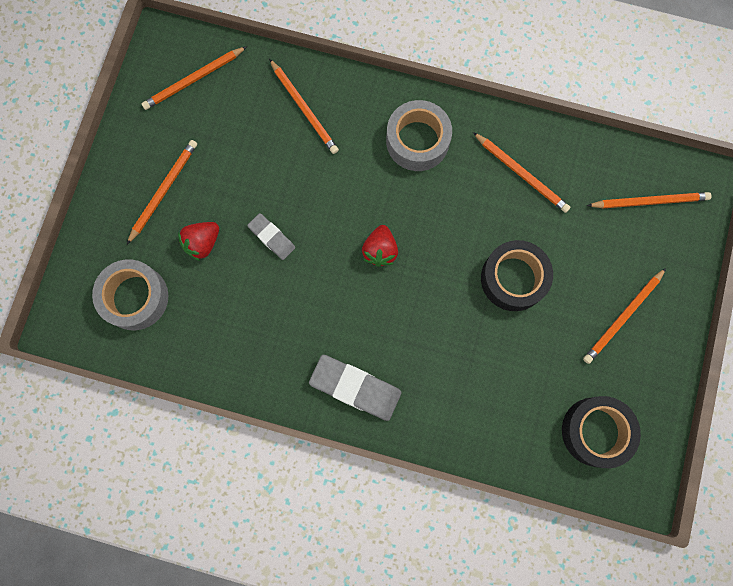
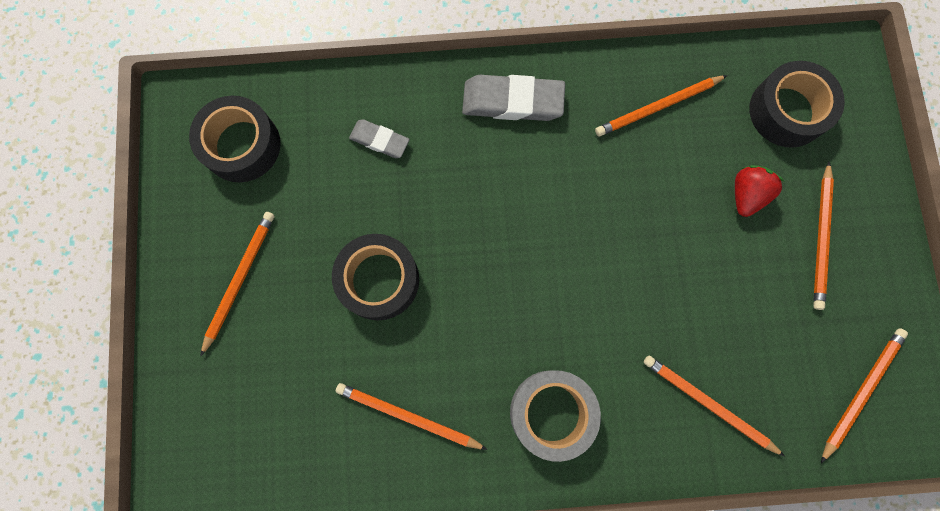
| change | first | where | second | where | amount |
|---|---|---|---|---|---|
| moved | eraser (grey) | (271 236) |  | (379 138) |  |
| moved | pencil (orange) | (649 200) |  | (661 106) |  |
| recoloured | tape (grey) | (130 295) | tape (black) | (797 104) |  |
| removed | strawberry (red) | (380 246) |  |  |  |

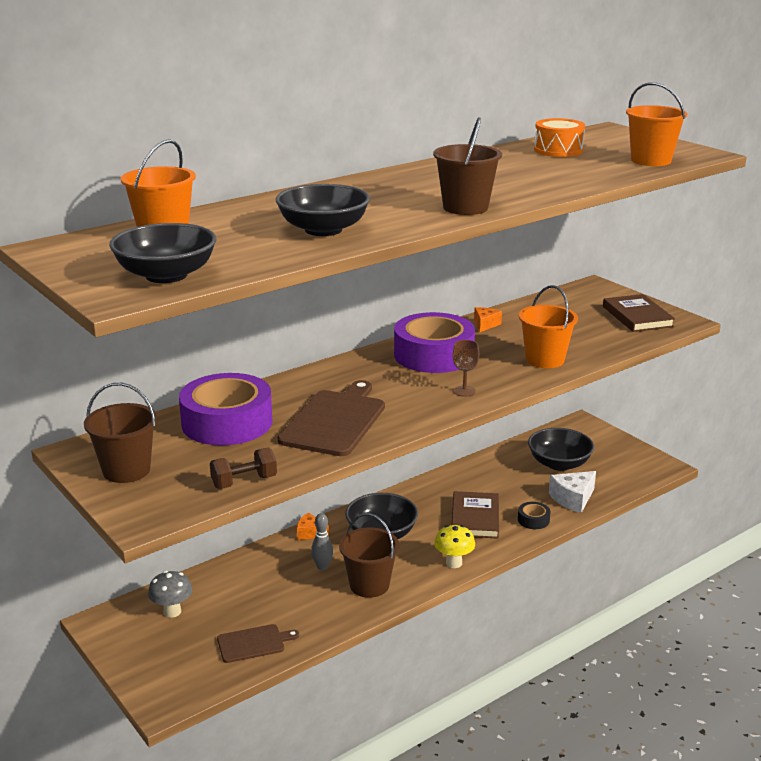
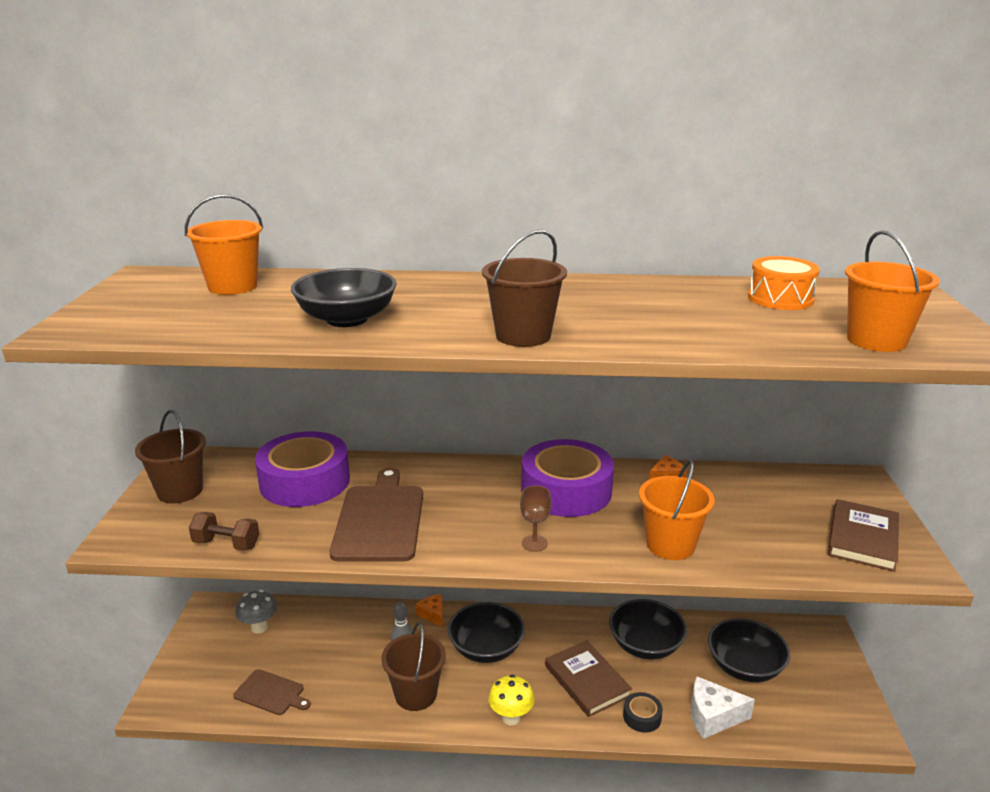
| change | first | where | second | where | amount |
|---|---|---|---|---|---|
| turned | cutting board (brown) | (331 418) |  | (376 514) | 60 degrees counterclockwise |
| turned | book (brown) | (475 515) |  | (588 678) | 75 degrees counterclockwise |
| moved | bowl (black) | (162 253) |  | (648 629) |  |

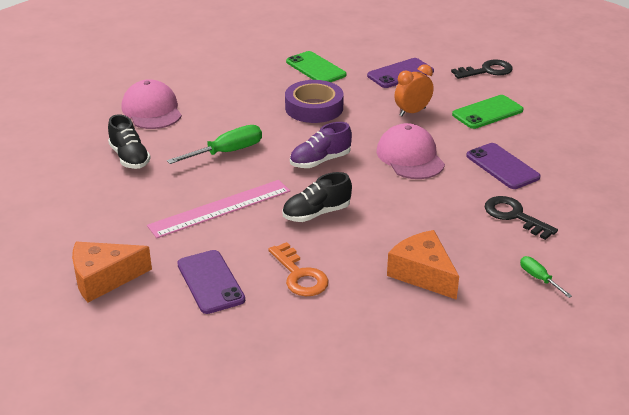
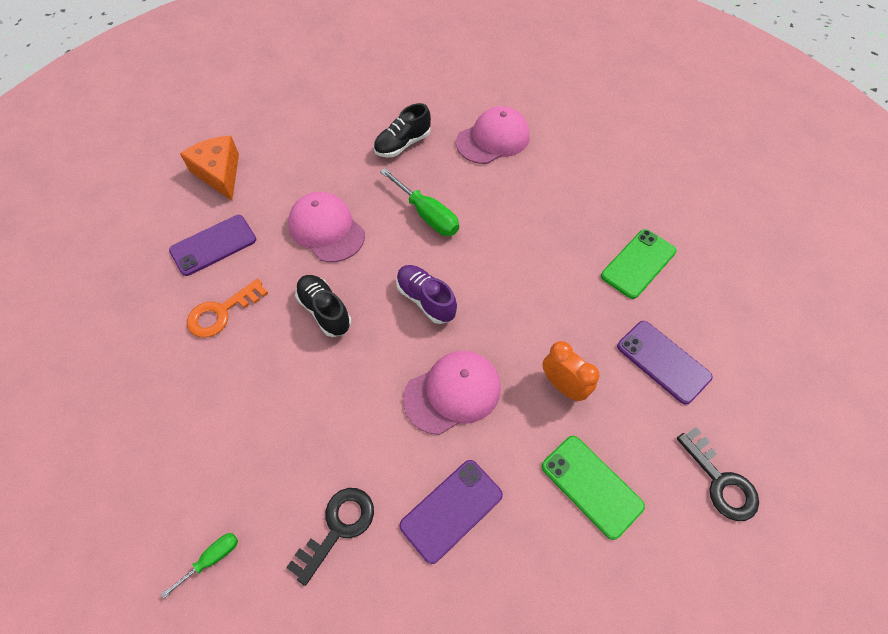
| change | first | where | second | where | amount |
|---|---|---|---|---|---|
| replaced | ruler (pink) | (218 209) | cap (pink) | (326 227) |  |
| removed | tape (purple) | (314 101) |  |  |  |
| removed | cheese (orange) | (423 265) |  |  |  |

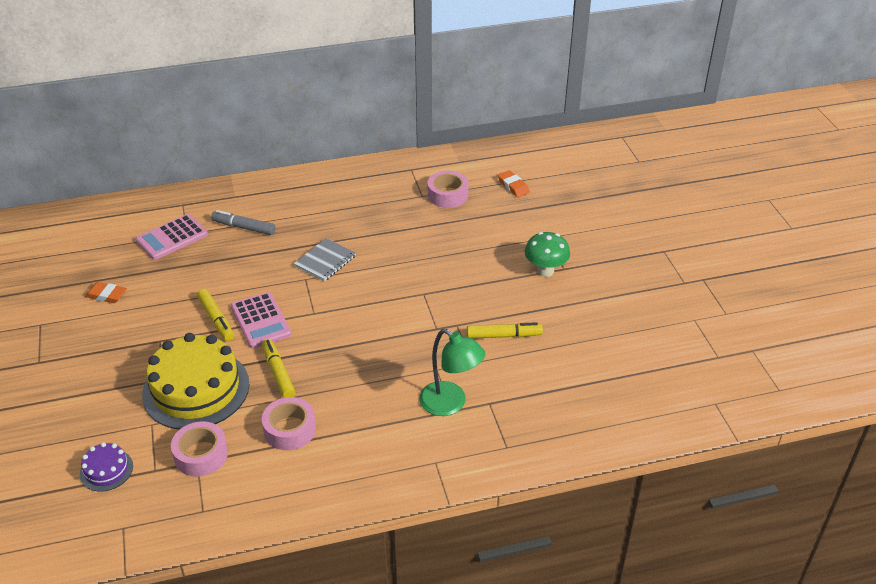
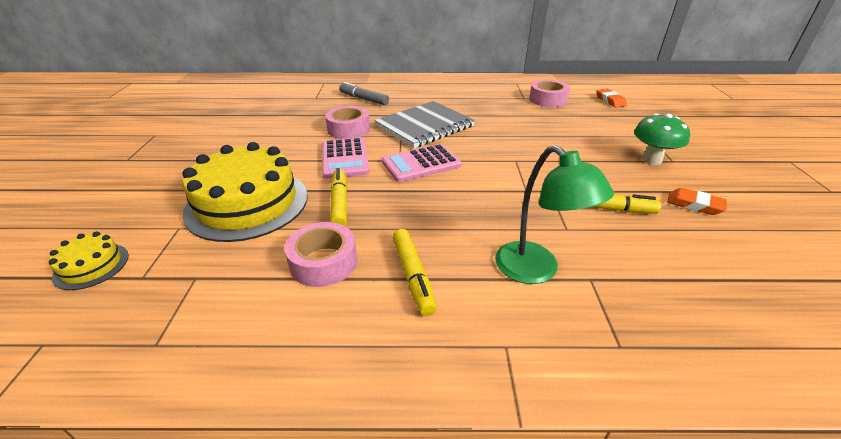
| change | first | where | second | where | amount |
|---|---|---|---|---|---|
| recoloured | cake (purple) | (106 467) | cake (yellow) | (89 260) |  |
| moved | tape (pink) | (199 449) |  | (347 122) |  |
| resized | notebook (grey) | (325 260) |  | (424 124) | x1.66 |
| moved | calculator (pink) | (172 237) |  | (422 163) |  |
| moved | marker (yellow) | (215 315) |  | (414 272) |  |
| moved | eraser (orange) | (106 292) |  | (697 201) |  |

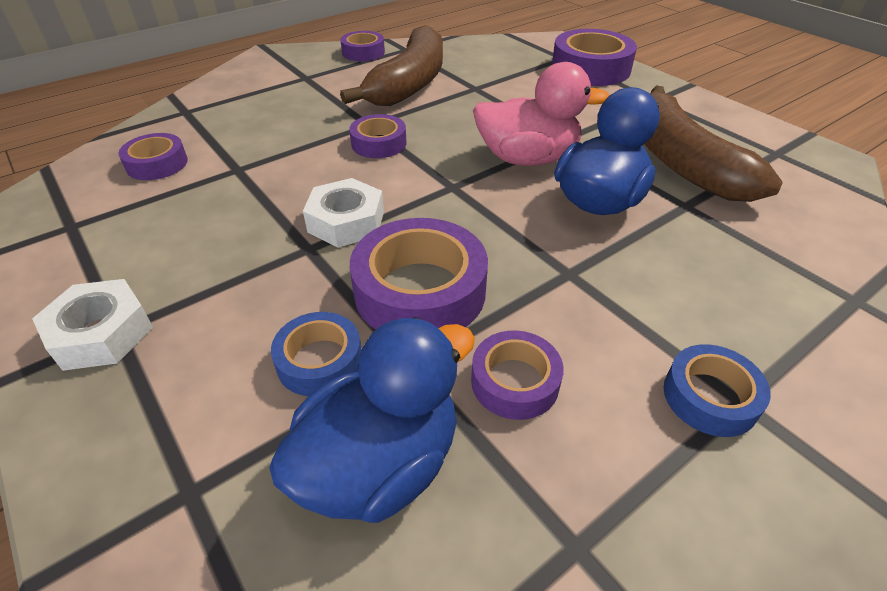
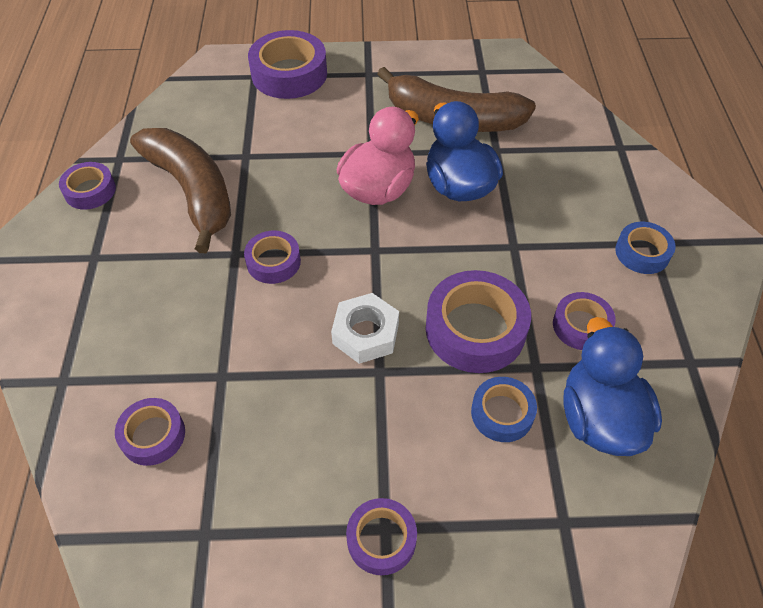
| change | first | where | second | where | amount |
|---|---|---|---|---|---|
| replaced | nut (white) | (92 325) | tape (purple) | (381 536) |  |

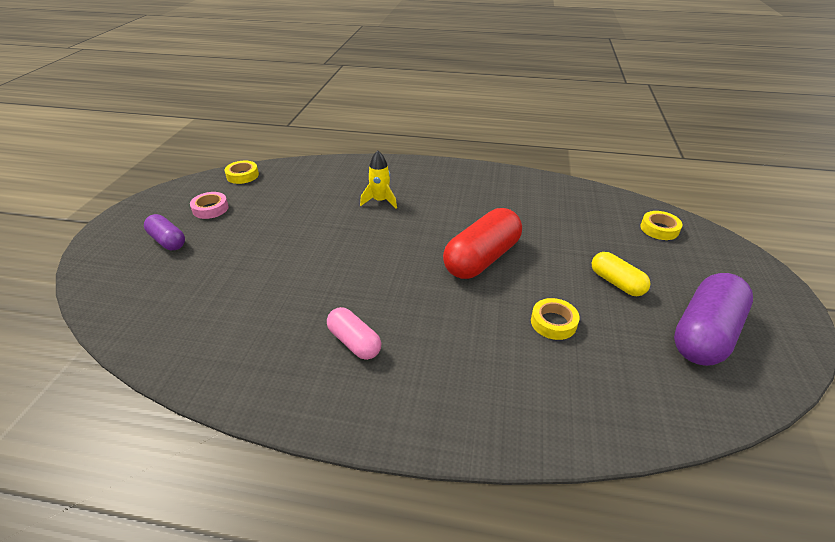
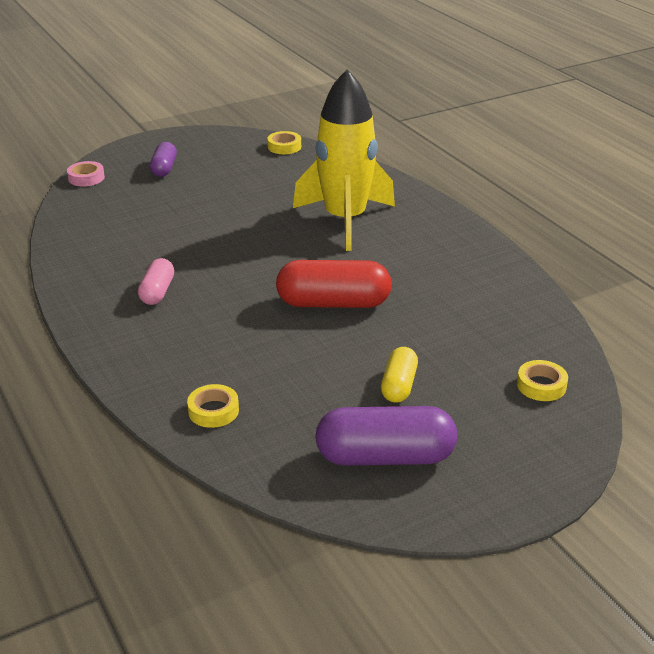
| change | first | where | second | where | amount |
|---|---|---|---|---|---|
| moved | tape (pink) | (209 205) |  | (86 173) |  |
| moved | tape (yellow) | (555 319) |  | (213 406) |  |
| resized | rocket (yellow) | (378 179) |  | (344 160) | x2.46 |

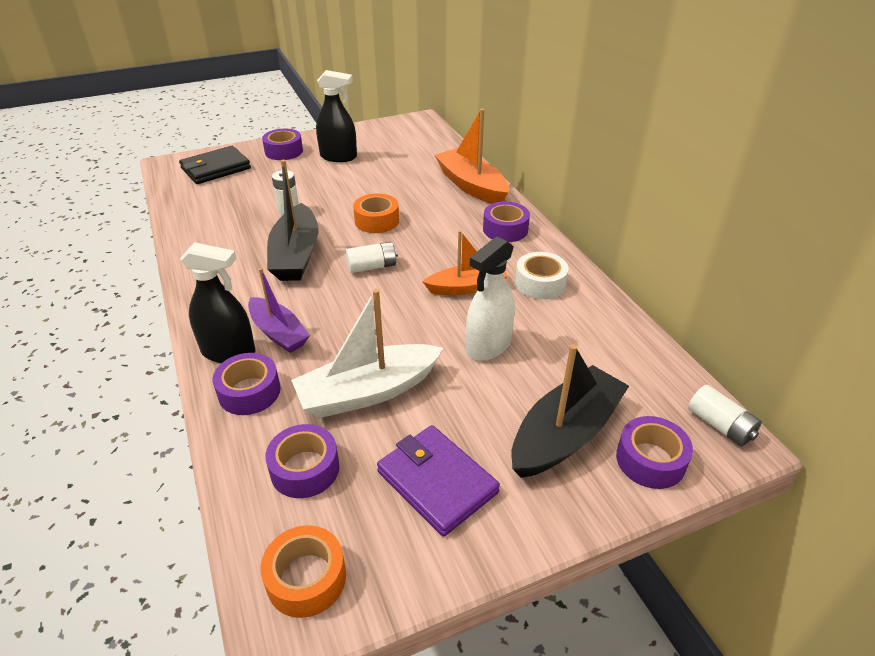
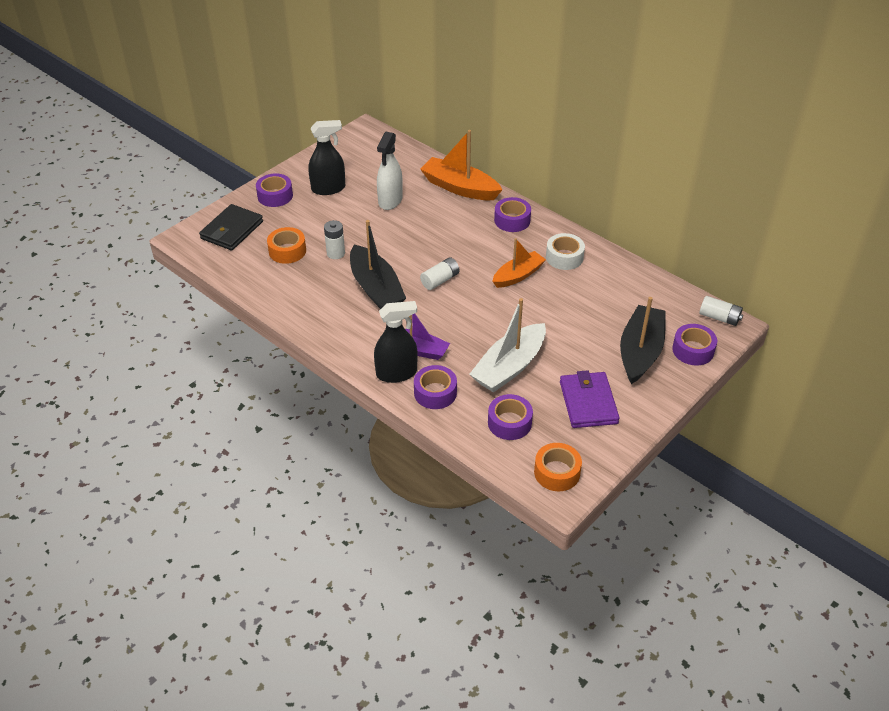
| change | first | where | second | where | amount |
|---|---|---|---|---|---|
| moved | tape (orange) | (376 213) |  | (286 245) |  |
| moved | spray bottle (white) | (490 299) |  | (390 171) |  |
| turned | wallet (purple) | (438 481) |  | (590 399) | 60 degrees clockwise |

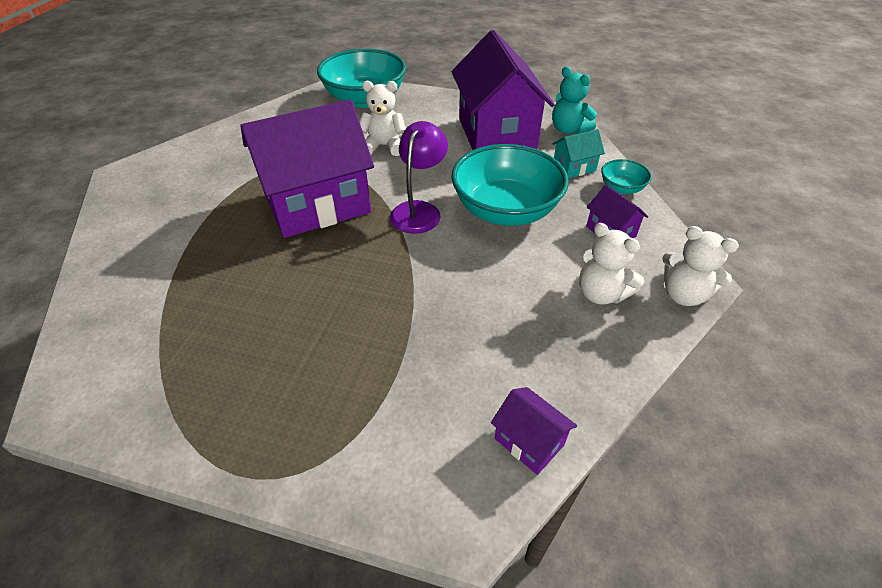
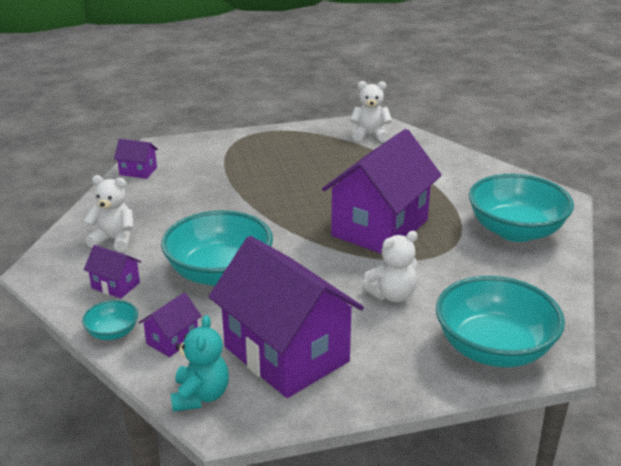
| change | first | where | second | where | amount |
|---|---|---|---|---|---|
| recoloured | house (turquoise) | (579 153) | house (purple) | (170 324) |  |
| turned | teddy bear (turquoise) | (574 100) |  | (200 363) | 75 degrees clockwise |
| moved | teddy bear (white) | (700 266) |  | (371 111) |  |
| added |  |  | bowl (turquoise) | (521 208) |  |
| removed | lamp (purple) | (419 177) |  |  |  |

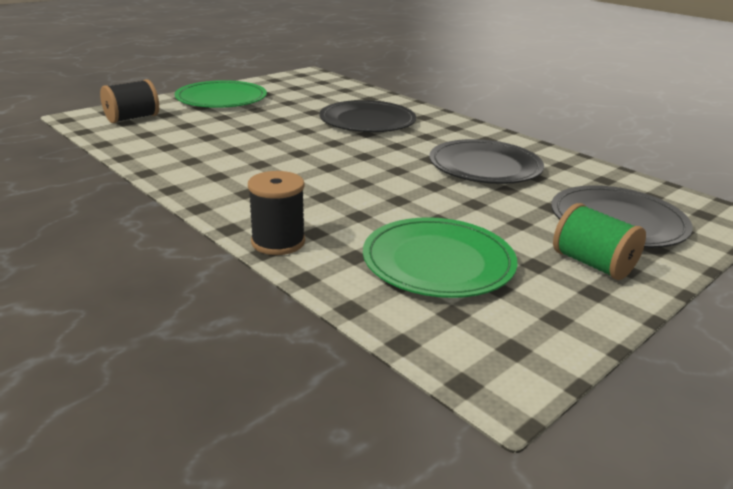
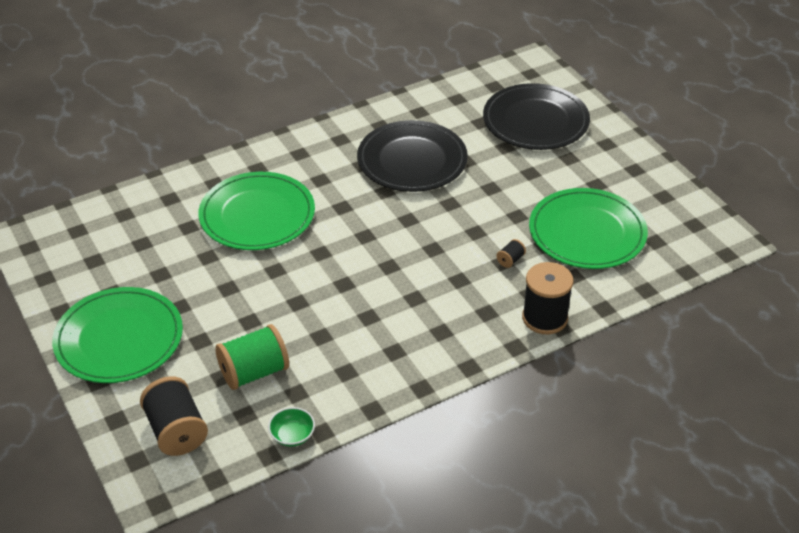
| change | first | where | second | where | amount |
|---|---|---|---|---|---|
| recoloured | plate (black) | (368 116) | plate (green) | (256 211) |  |
| moved | spool (green) | (599 241) |  | (252 357) |  |
| added |  |  | bowl (green) | (291 427) |  |
| added |  |  | spool (black) | (511 253) |  |

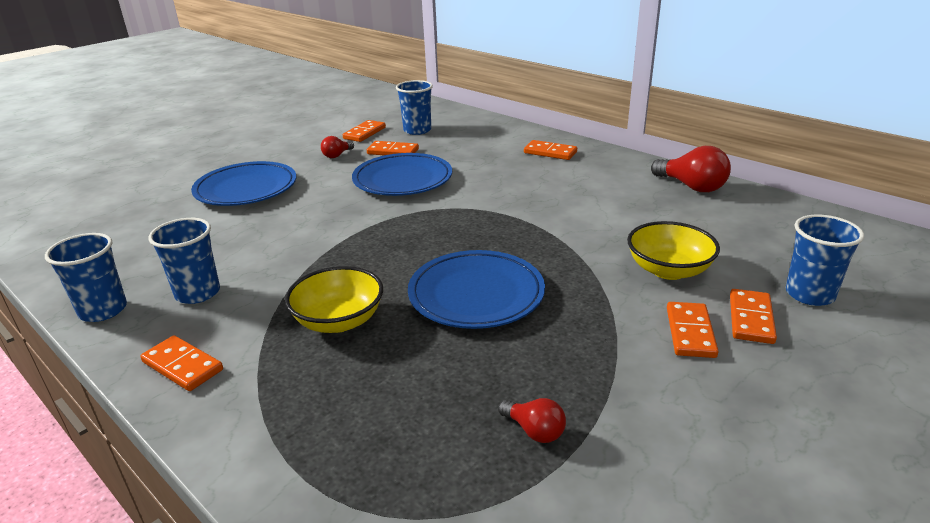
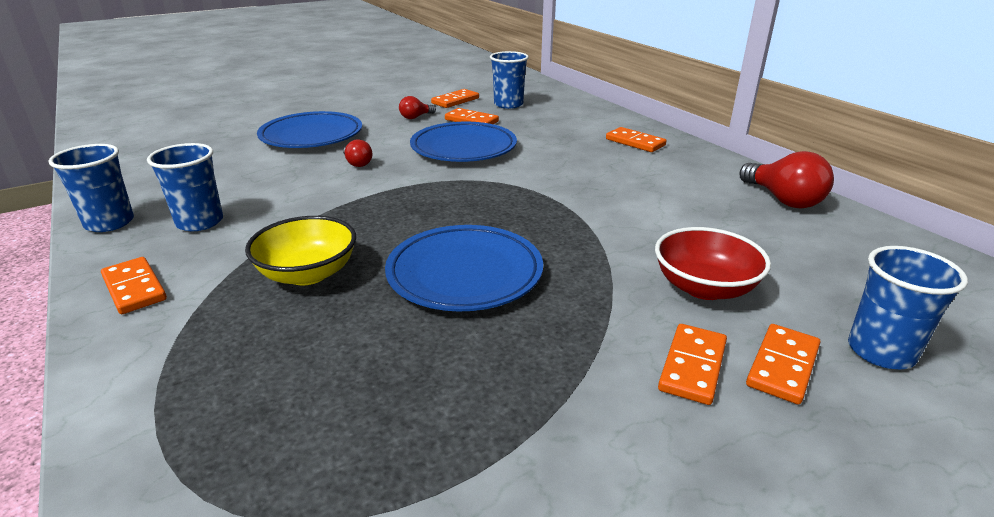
| change | first | where | second | where | amount |
|---|---|---|---|---|---|
| moved | light bulb (red) | (532 420) |  | (357 153) |  |
| recoloured | bowl (yellow) | (673 250) | bowl (red) | (713 263) |  |

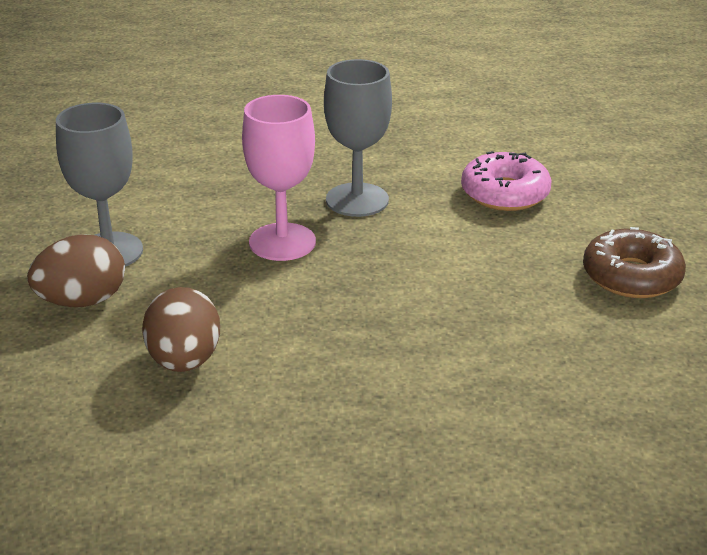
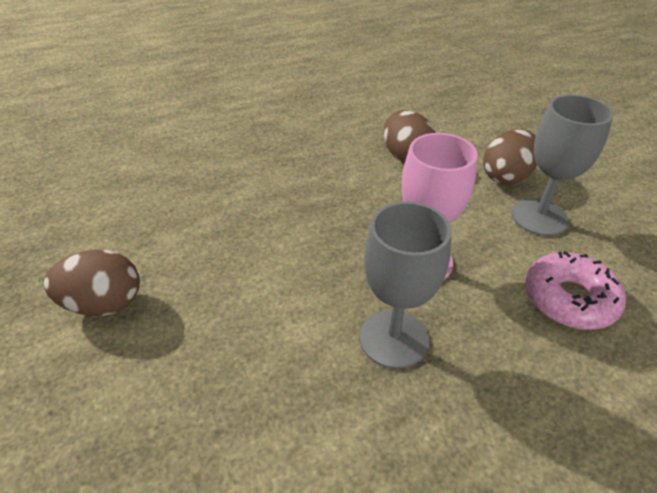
| change | first | where | second | where | amount |
|---|---|---|---|---|---|
| replaced | donut (brown) | (634 262) | egg (brown) | (91 283) |  |
| moved | donut (pink) | (506 181) |  | (576 290) |  |

